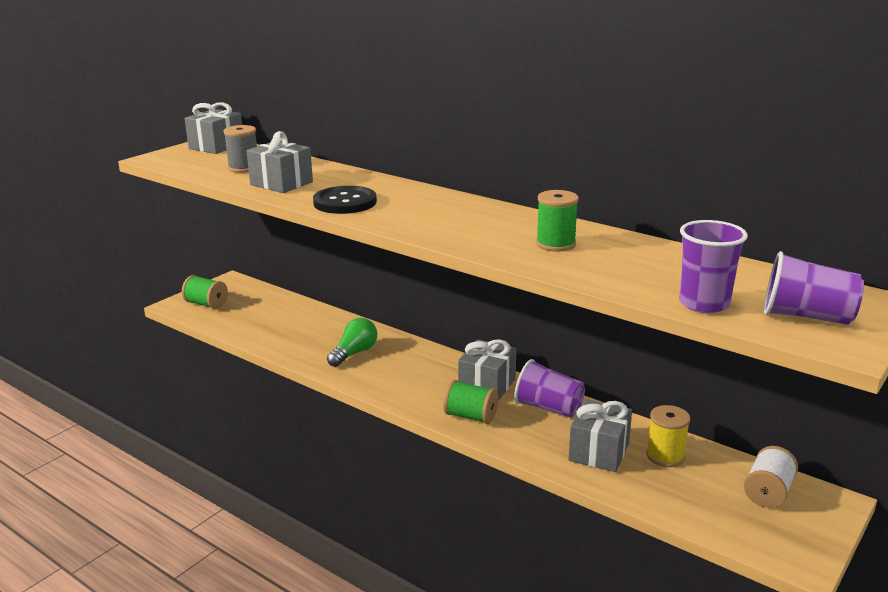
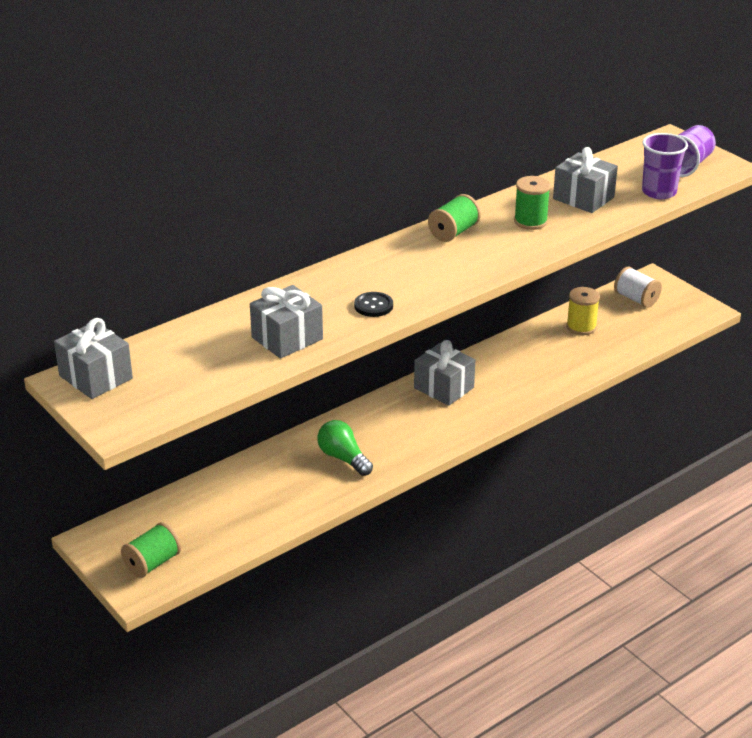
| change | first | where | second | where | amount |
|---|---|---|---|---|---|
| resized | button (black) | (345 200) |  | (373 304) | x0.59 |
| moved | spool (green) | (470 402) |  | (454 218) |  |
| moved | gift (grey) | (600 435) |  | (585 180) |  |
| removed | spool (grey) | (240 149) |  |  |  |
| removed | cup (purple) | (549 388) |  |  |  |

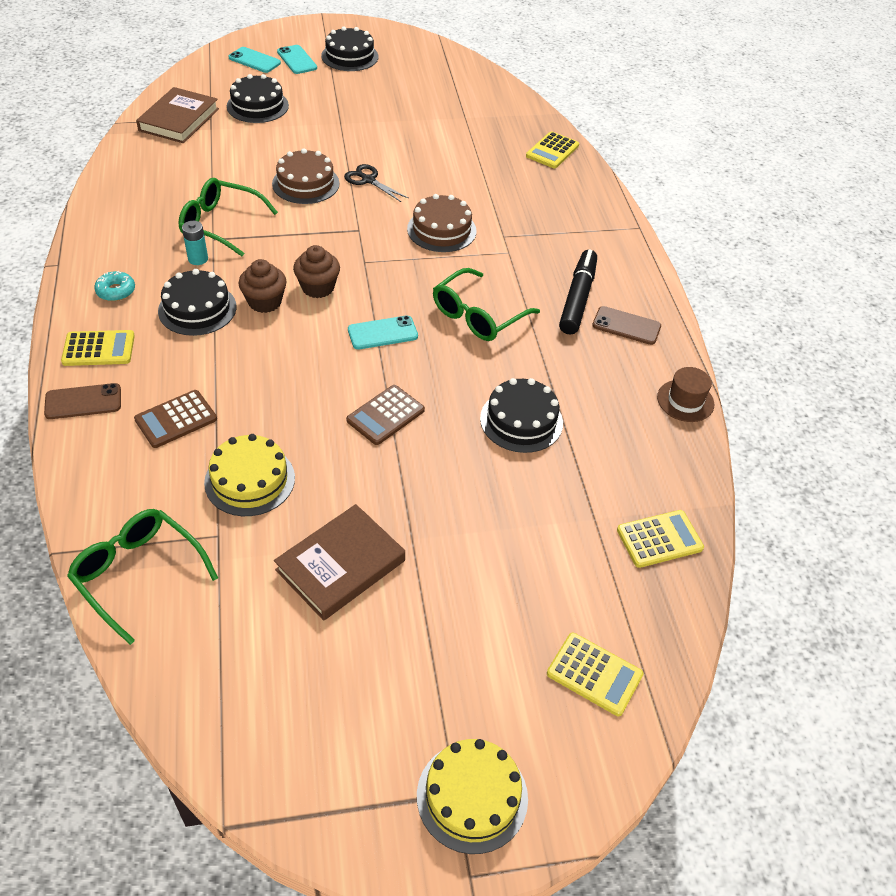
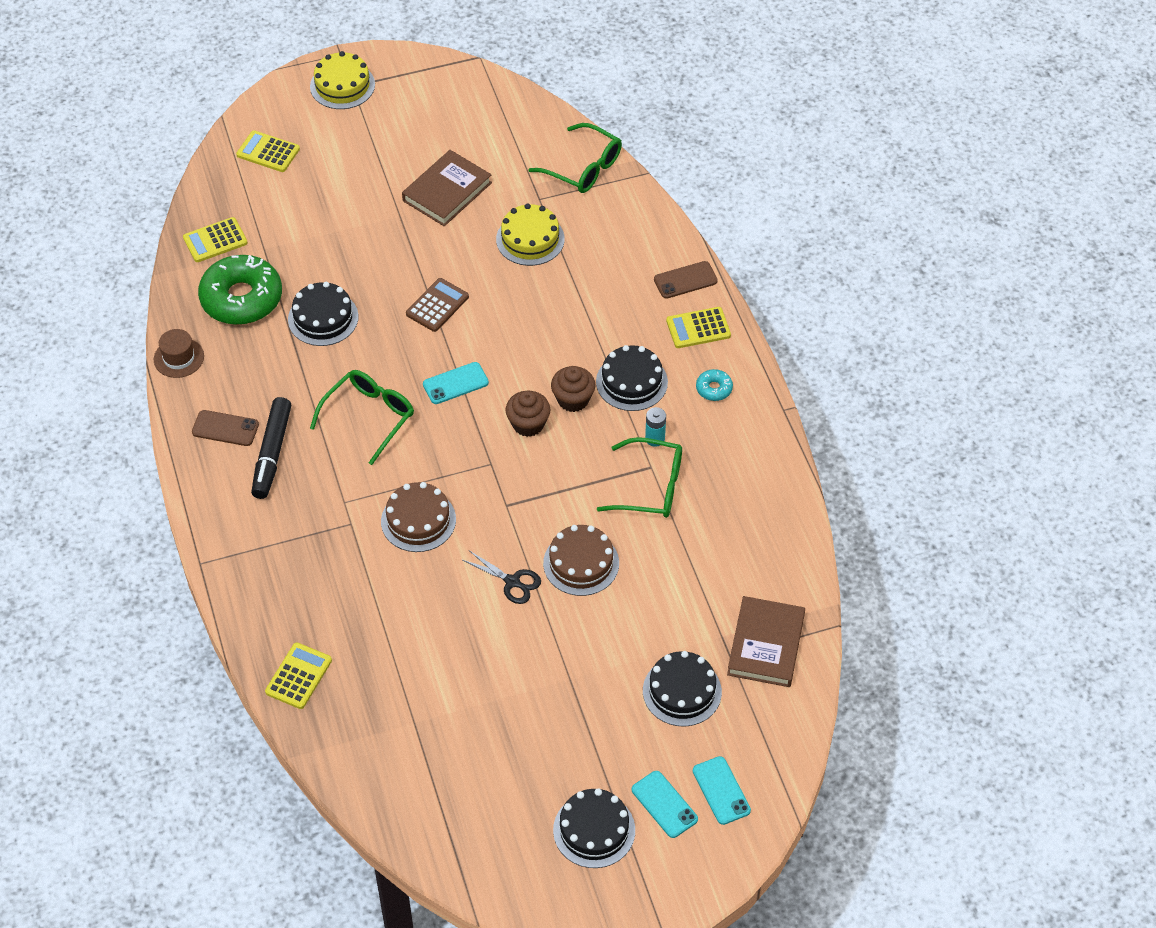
| change | first | where | second | where | amount |
|---|---|---|---|---|---|
| added |  |  | donut (green) | (240 290) |  |
| turned | phone (turquoise) | (254 60) |  | (722 790) | 45 degrees clockwise |
| removed | calculator (brown) | (175 419) |  |  |  |

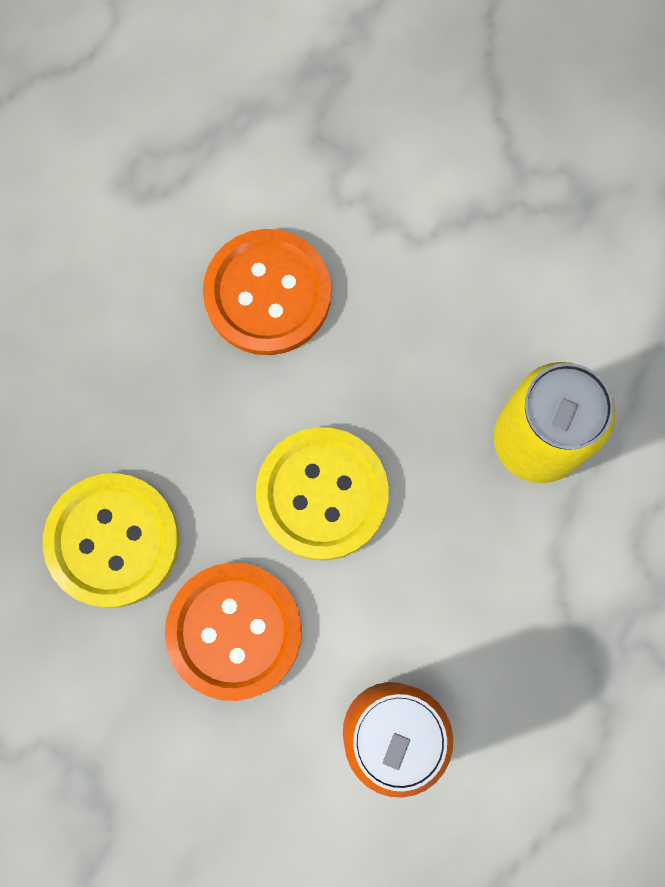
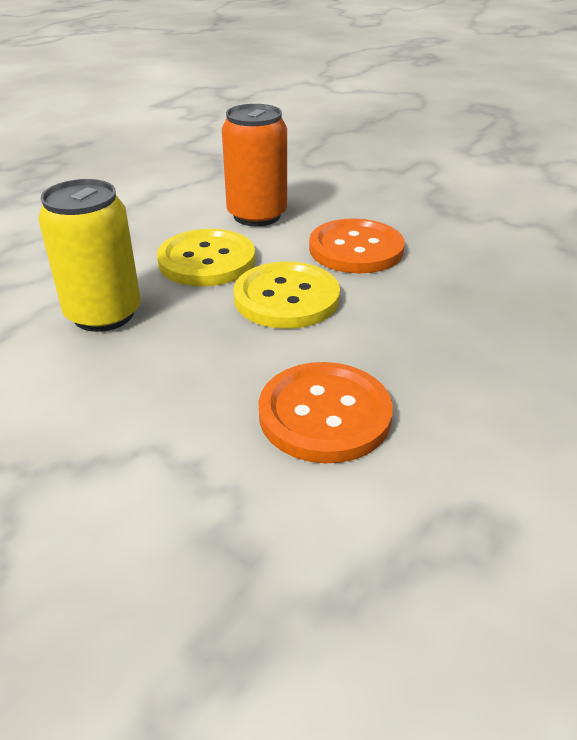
| change | first | where | second | where | amount |
|---|---|---|---|---|---|
| moved | button (yellow) | (111 540) |  | (206 257) |  |

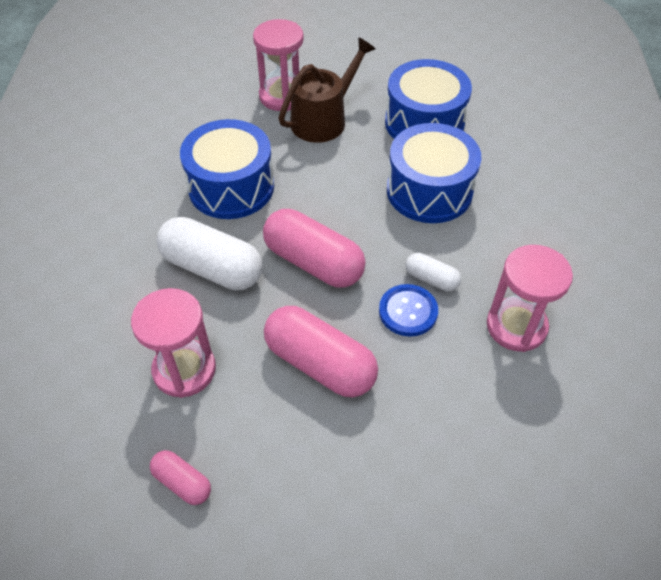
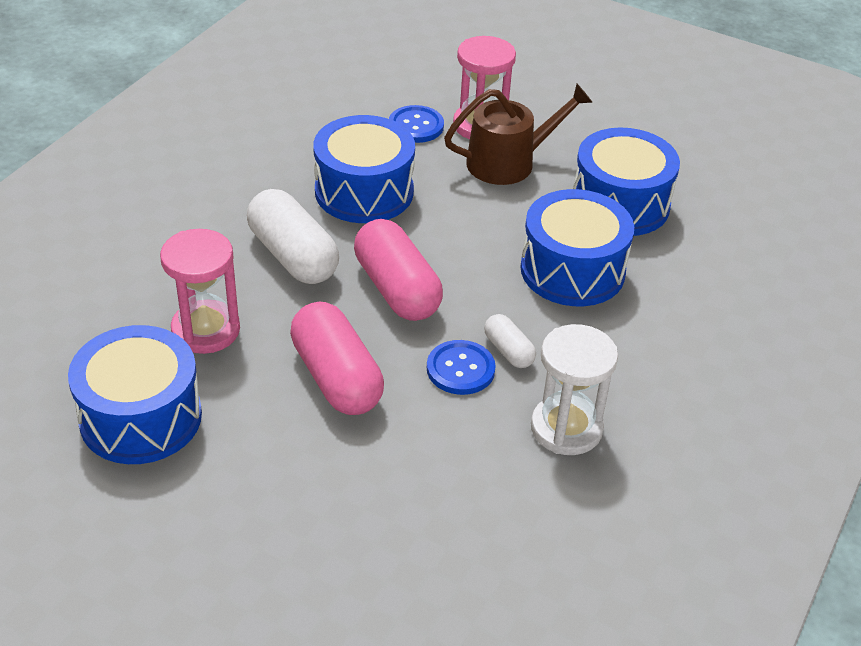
| change | first | where | second | where | amount |
|---|---|---|---|---|---|
| replaced | capsule (pink) | (180 477) | drum (blue) | (135 394) |  |
| added |  |  | button (blue) | (416 124) |  |
| recoloured | hourglass (pink) | (530 298) | hourglass (white) | (574 389) |  |

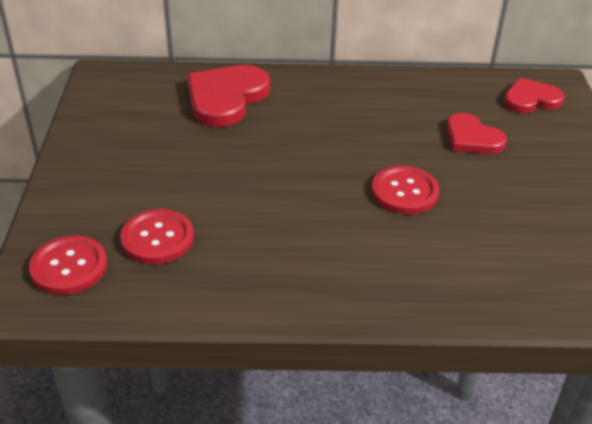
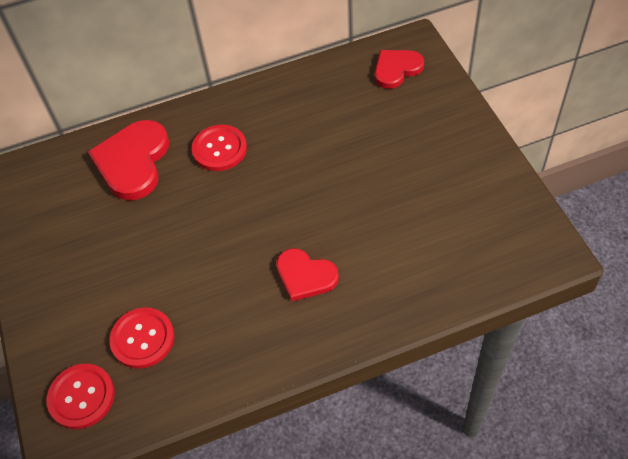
| change | first | where | second | where | amount |
|---|---|---|---|---|---|
| moved | button (red) | (405 190) |  | (219 148) |  |
| moved | heart (red) | (476 133) |  | (307 275) |  |

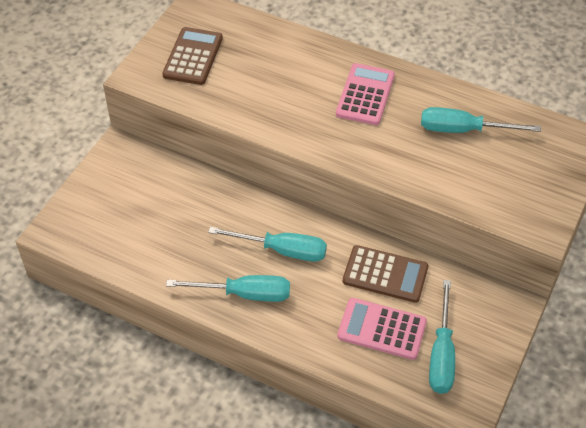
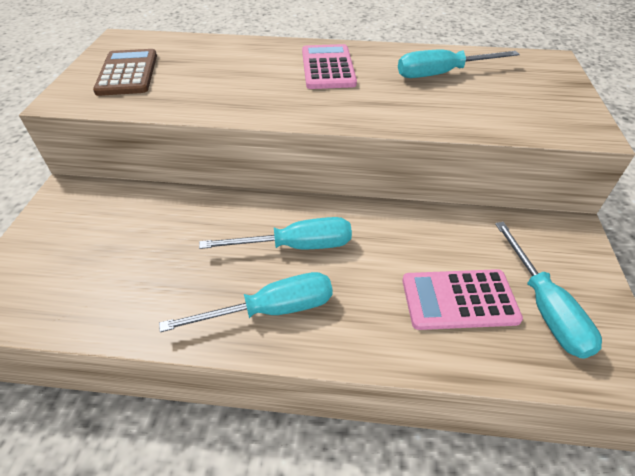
| change | first | where | second | where | amount |
|---|---|---|---|---|---|
| removed | calculator (brown) | (385 274) |  |  |  |

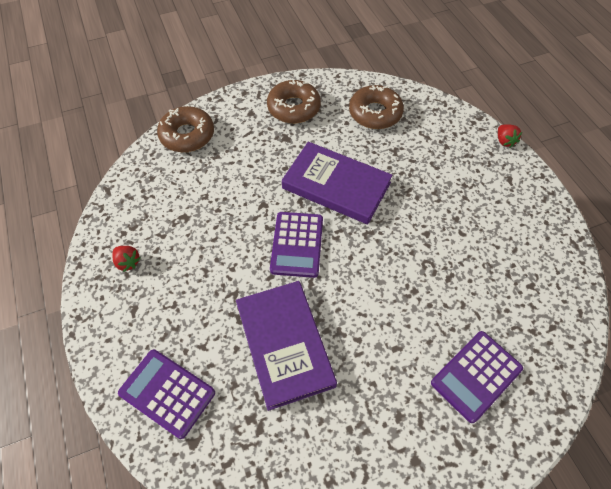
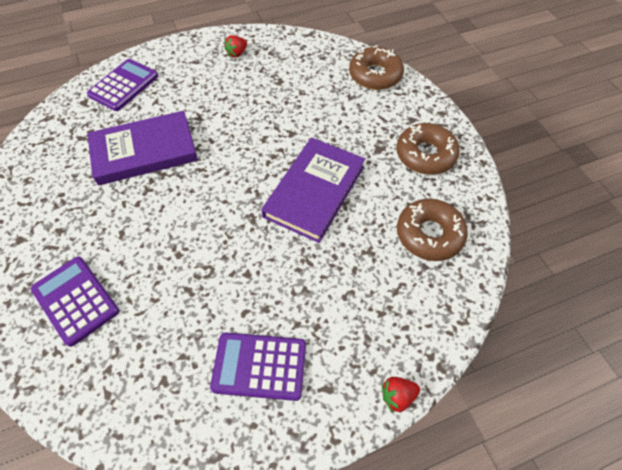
| change | first | where | second | where | amount |
|---|---|---|---|---|---|
| moved | calculator (purple) | (296 245) |  | (258 367) |  |

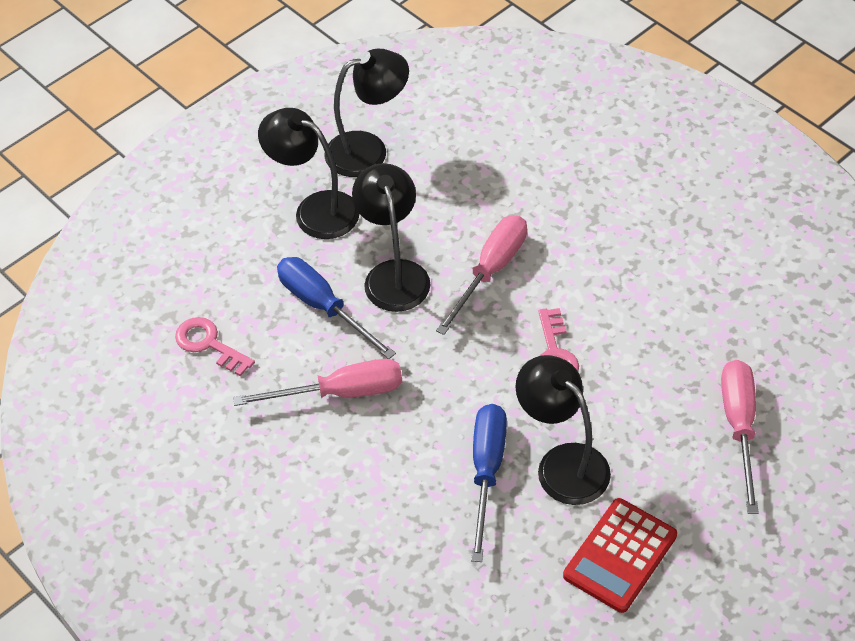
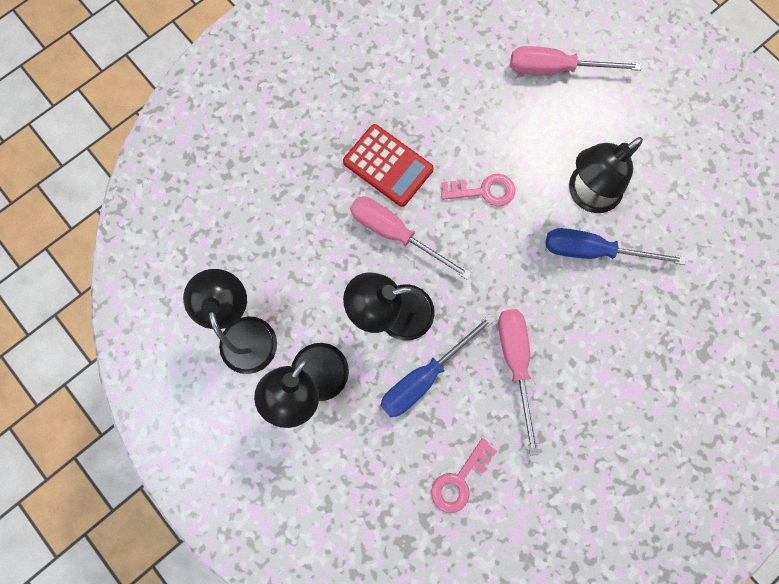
| change | first | where | second | where | amount |
|---|---|---|---|---|---|
| moved | calculator (red) | (620 555) |  | (388 165) |  |

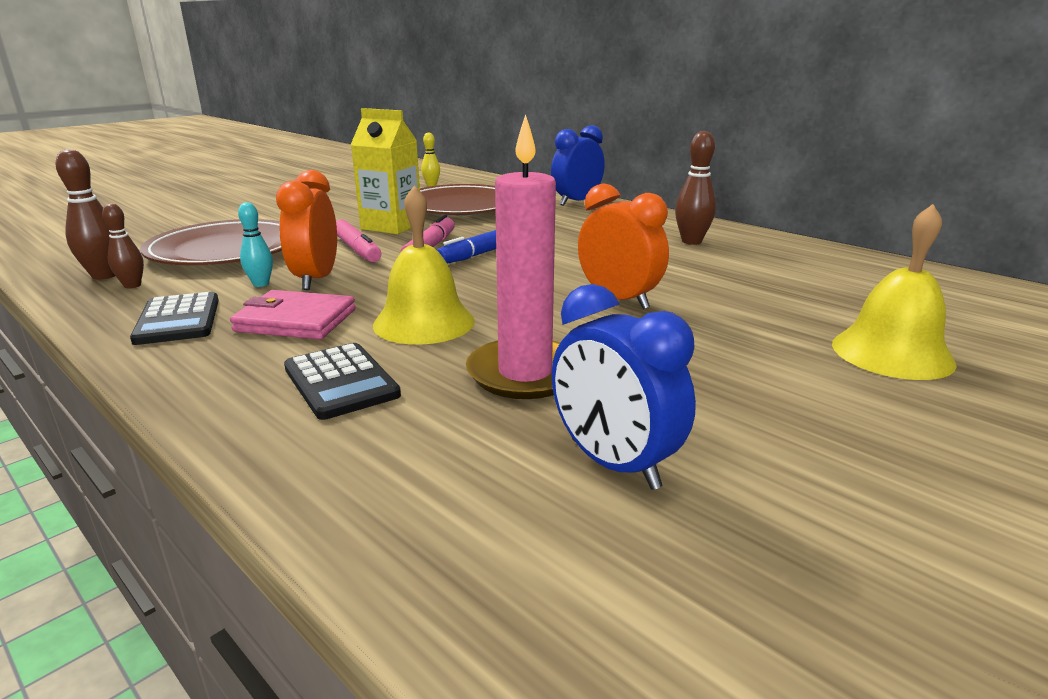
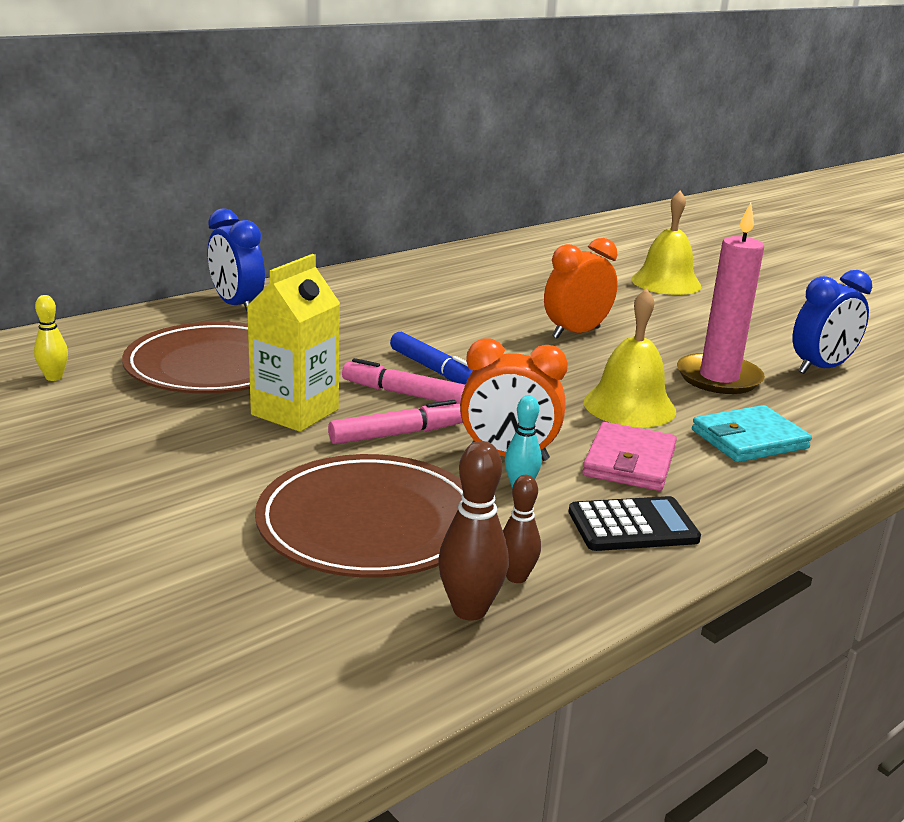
| change | first | where | second | where | amount |
|---|---|---|---|---|---|
| replaced | calculator (black) | (342 381) | wallet (turquoise) | (752 433) |  |
| removed | bowling pin (brown) | (695 188) |  |  |  |

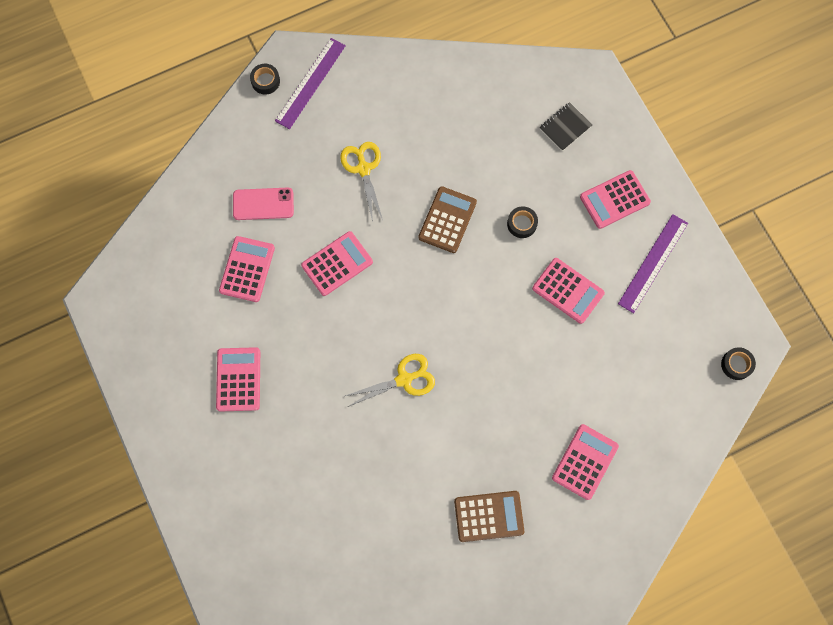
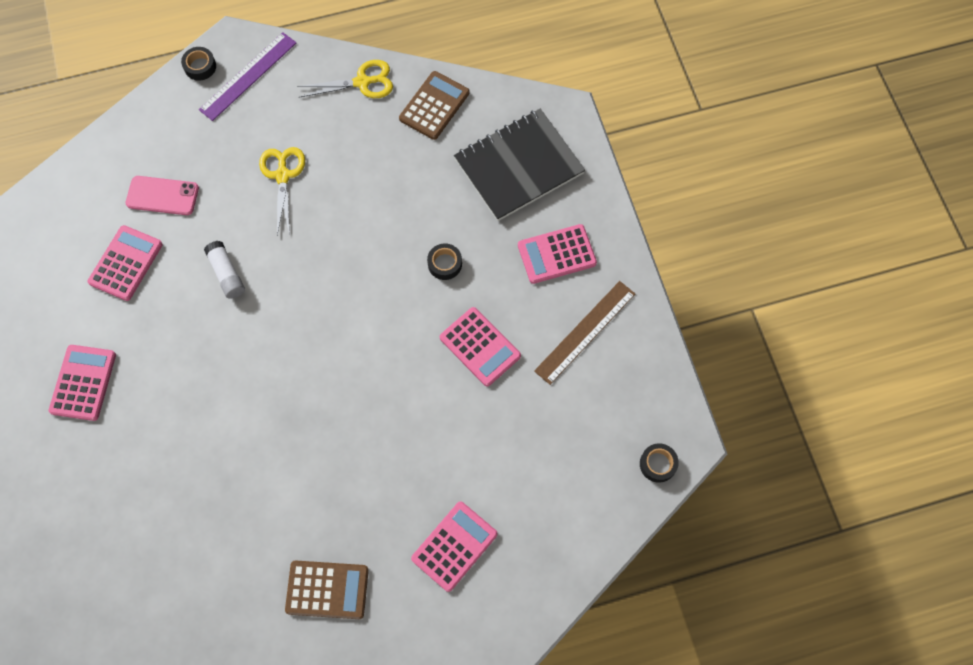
| change | first | where | second | where | amount |
|---|---|---|---|---|---|
| replaced | calculator (pink) | (337 263) | glue stick (white) | (224 270) |  |
| moved | scissors (yellow) | (390 380) |  | (345 79) |  |
| moved | calculator (brown) | (447 219) |  | (434 105) |  |
| resized | notebook (black) | (566 126) |  | (519 165) | x2.17 |
| recoloured | ruler (purple) | (653 263) | ruler (brown) | (584 333) |  |

